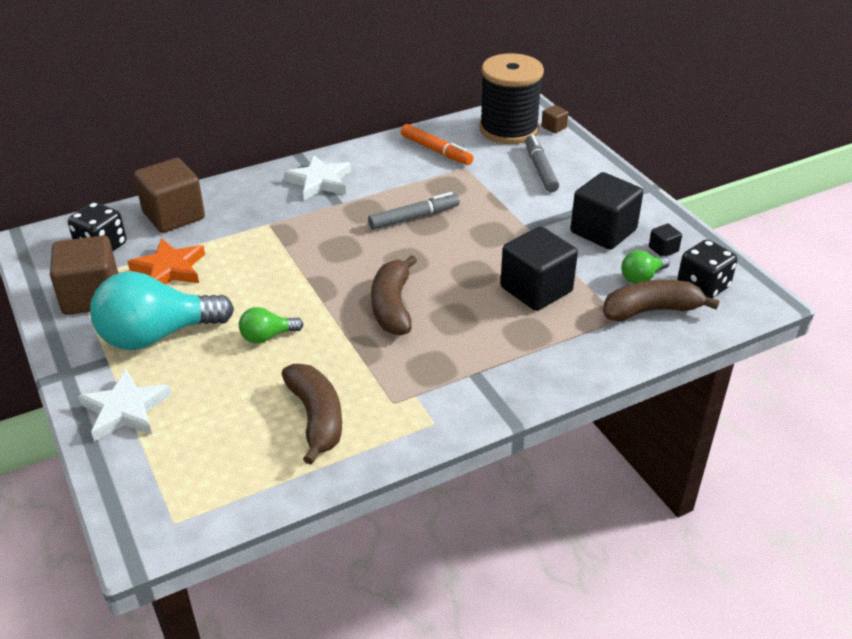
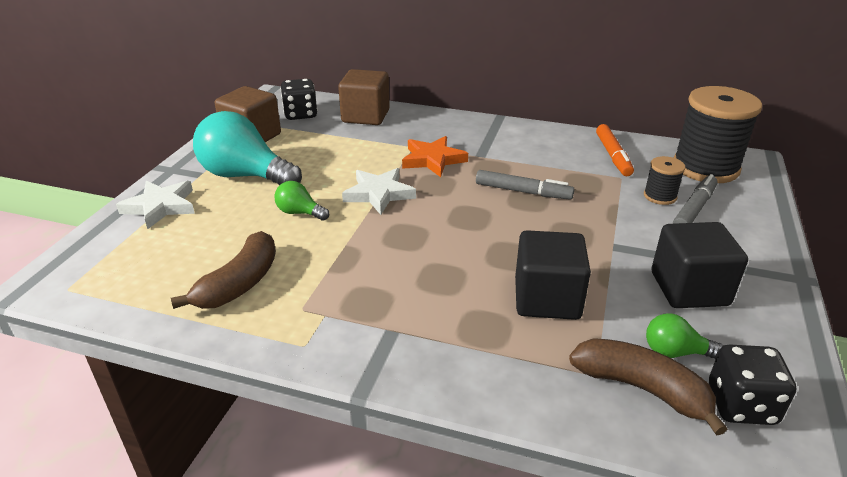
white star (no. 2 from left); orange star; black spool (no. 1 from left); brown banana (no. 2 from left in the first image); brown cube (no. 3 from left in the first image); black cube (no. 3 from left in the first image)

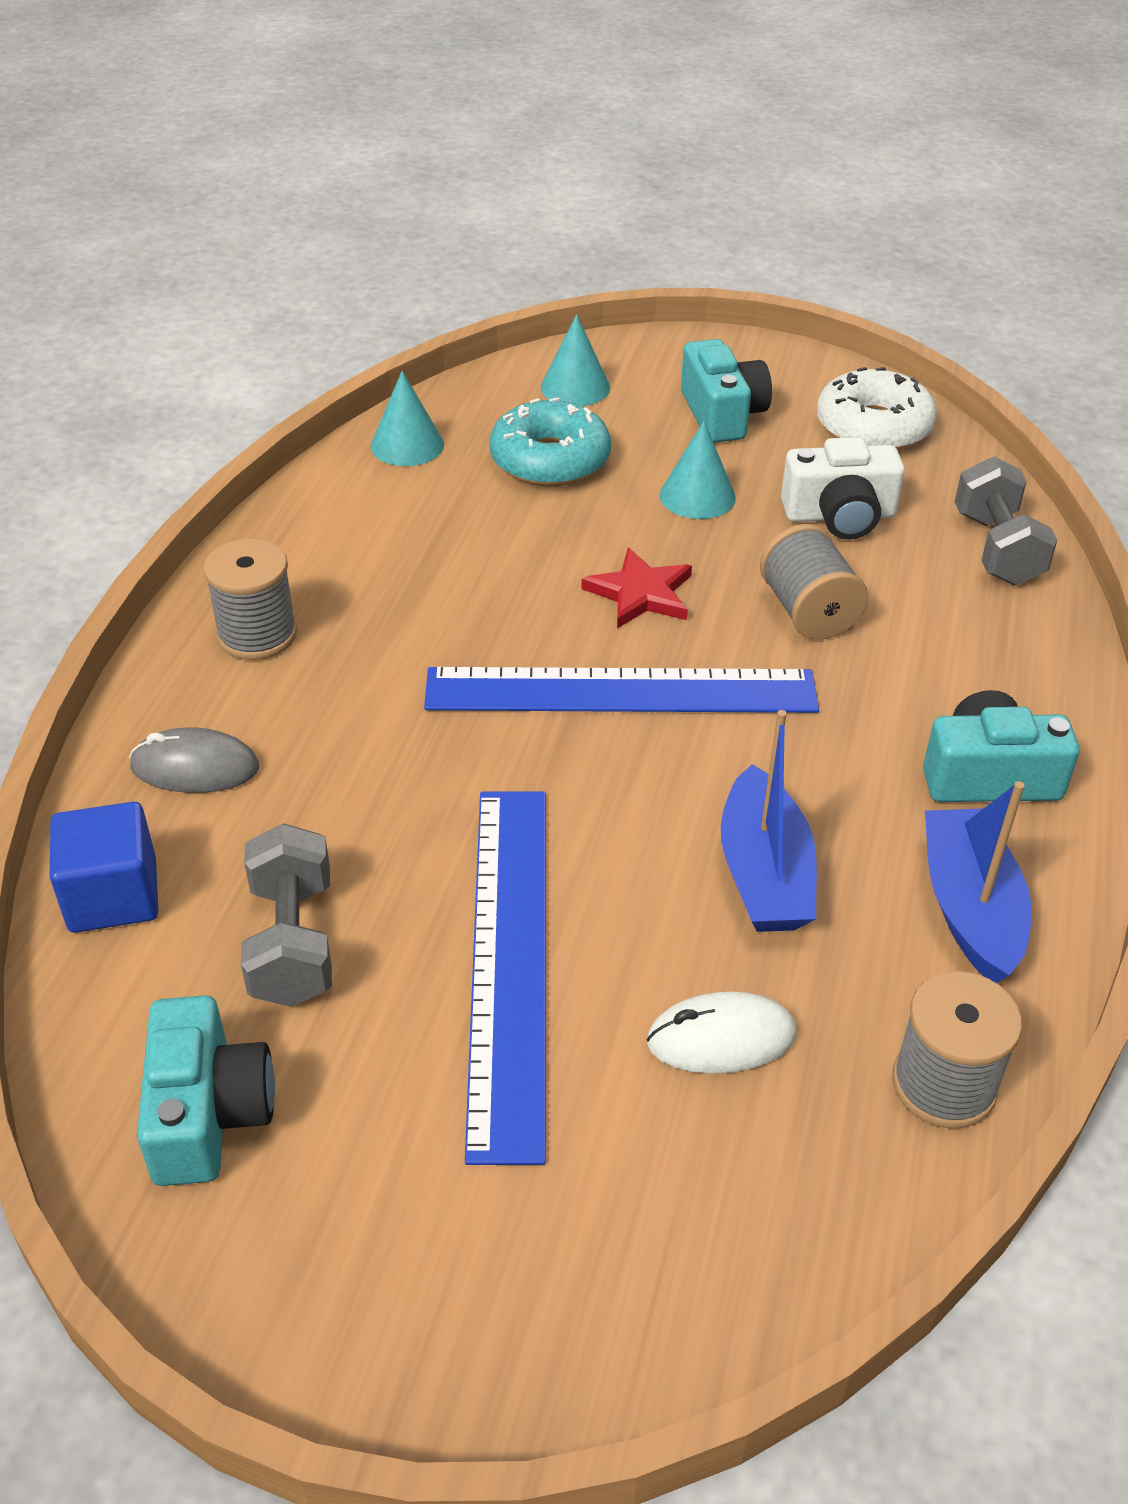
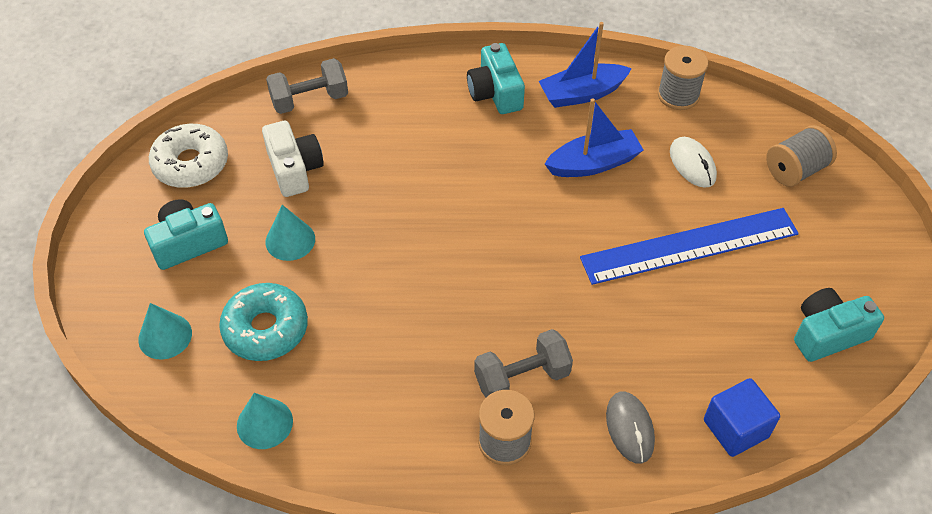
grey dumbbell (no. 2 from left); grey spool (no. 3 from left); blue ruler (no. 2 from left in the first image); red star

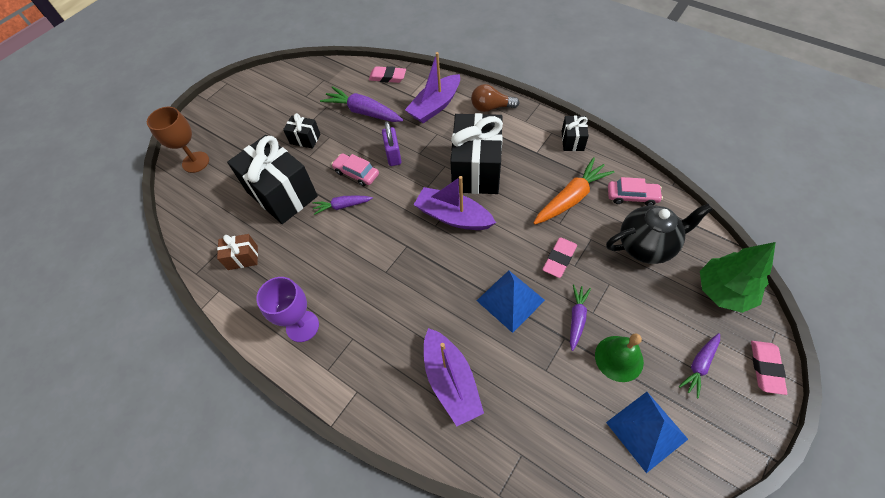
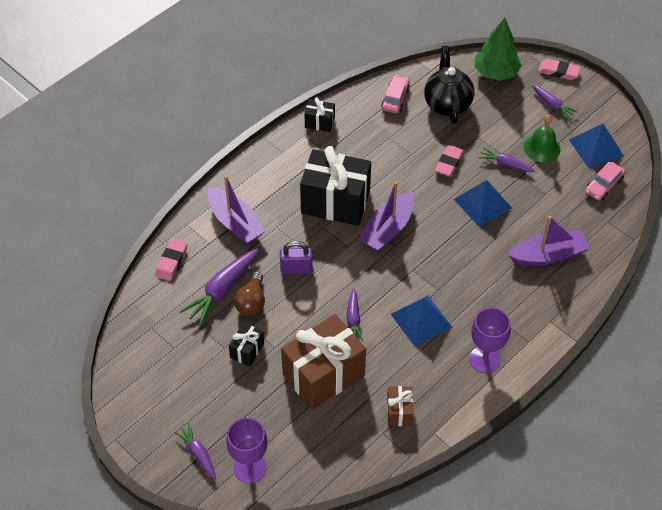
purple carrot (no. 1 from left); purple goblet (no. 1 from left); brown light bulb; brown gift (no. 1 from left); blue pyramid (no. 1 from left); pink eraser (no. 2 from left); pink car (no. 2 from left); orange carrot

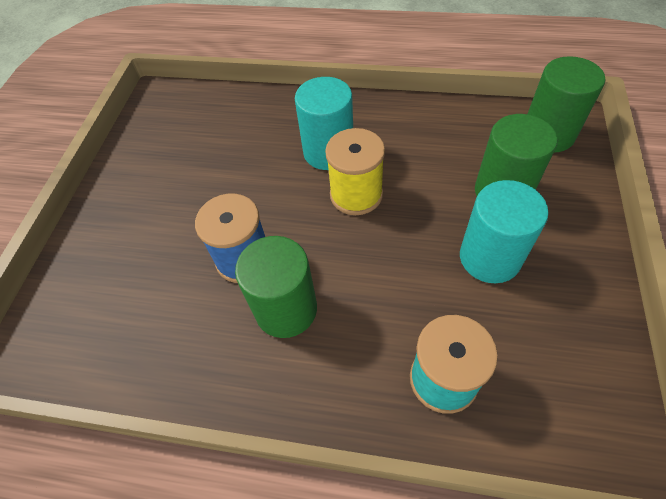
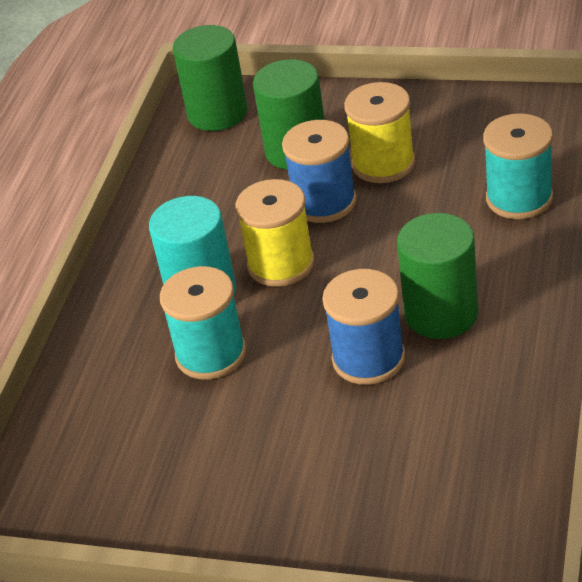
turquoise spool (no. 1 from left); blue spool (no. 1 from left); yellow spool (no. 2 from left)

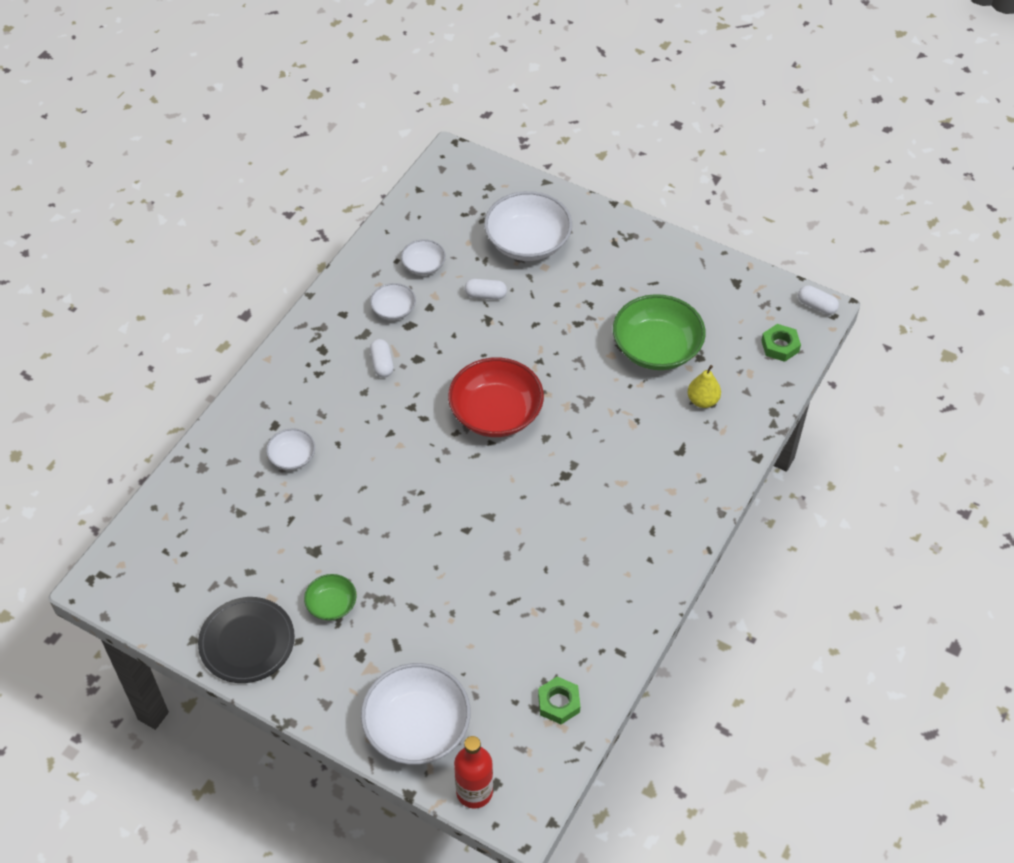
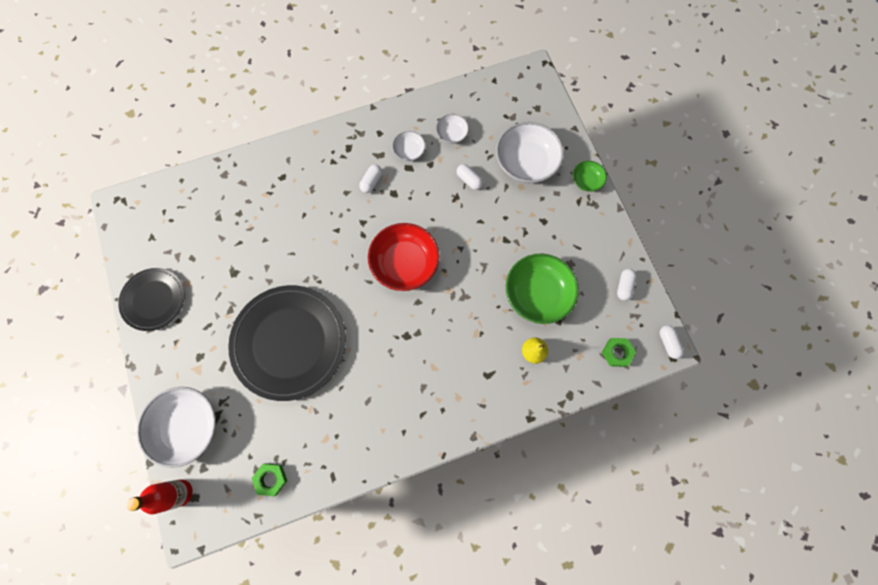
black plate (no. 2 from left); green bowl (no. 2 from left); white capsule (no. 3 from left); white bowl (no. 1 from left in the first image)

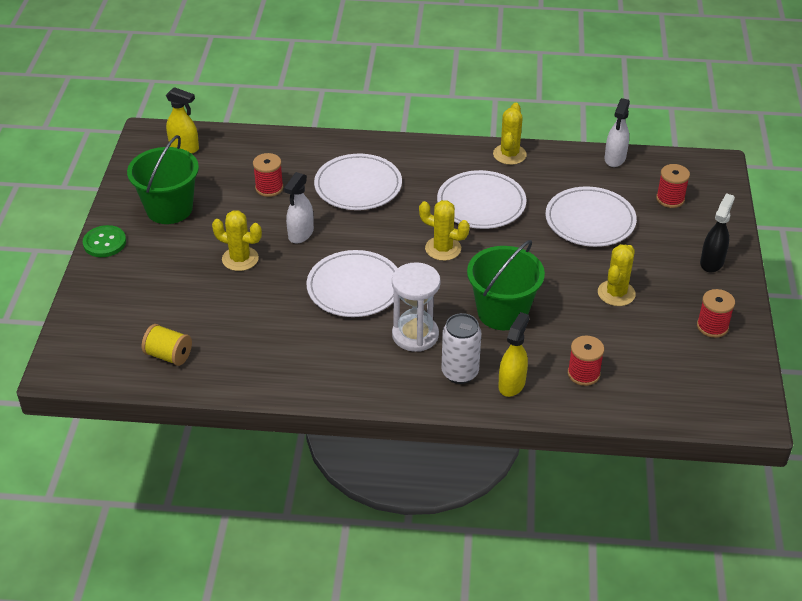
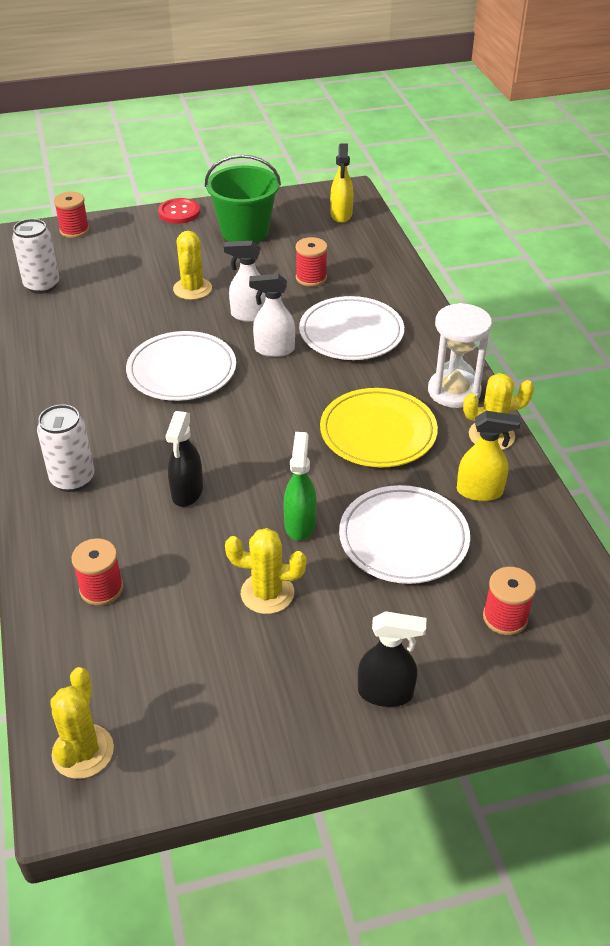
white can (no. 1 from left); yellow cactus (no. 1 from left); red spool (no. 1 from left); red button; black spray bottle (no. 1 from left); white spray bottle (no. 2 from left); green spray bottle; yellow plate; white hourglass; yellow spray bottle (no. 2 from left)

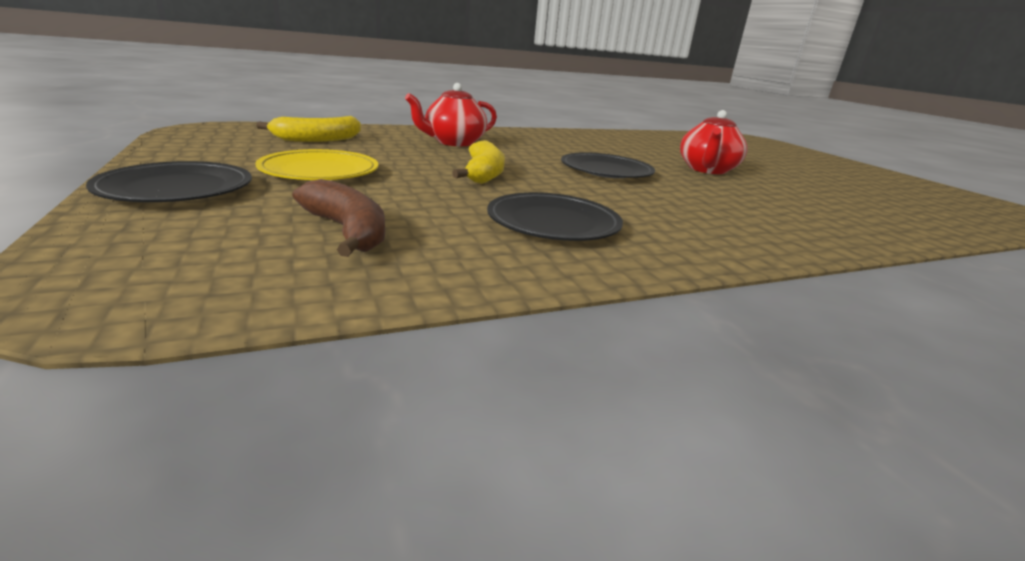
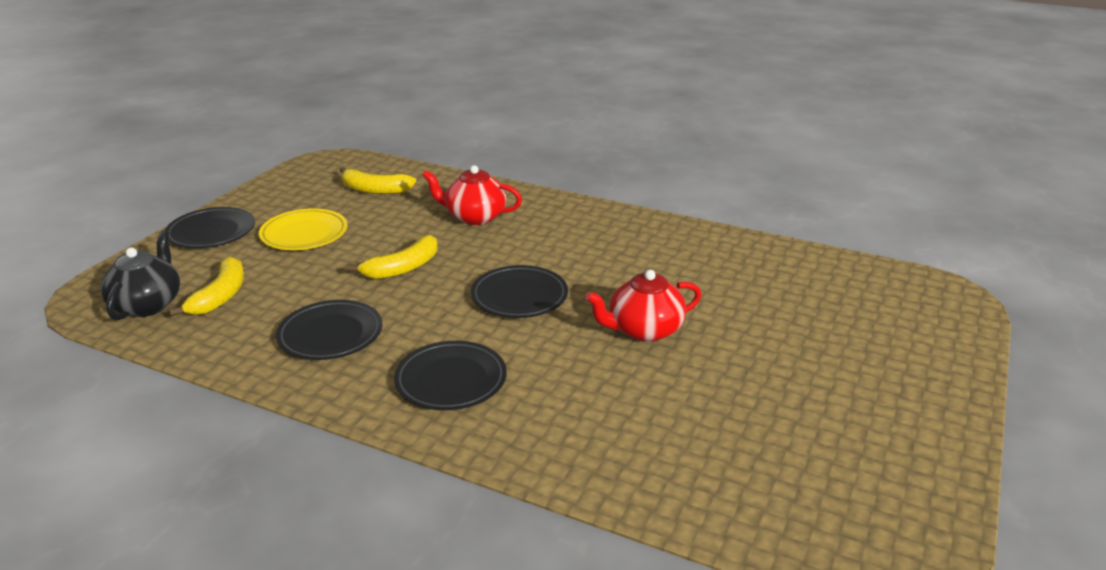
black teapot; yellow banana (no. 1 from left); black plate (no. 3 from left)

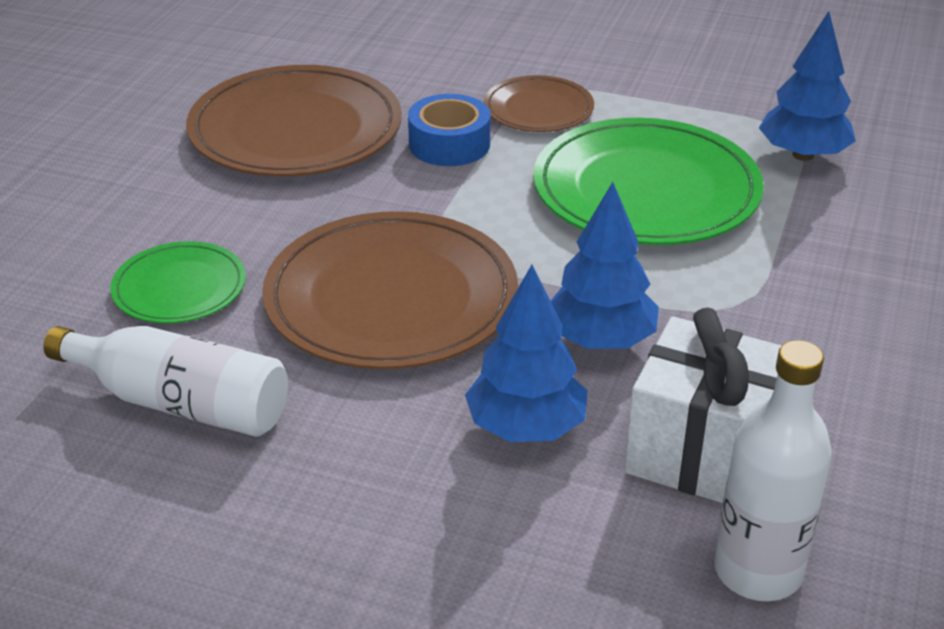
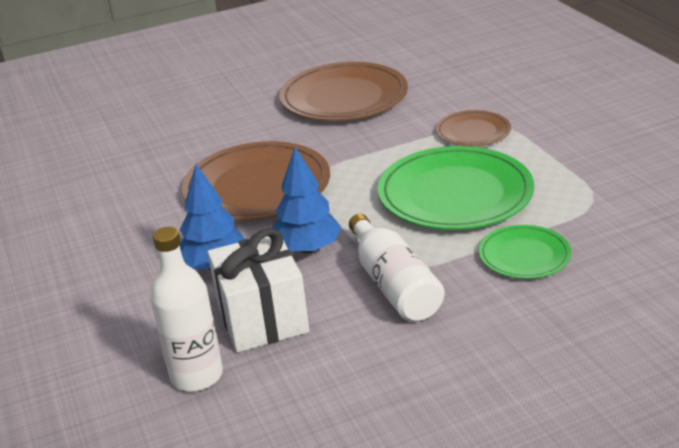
white bottle (no. 2 from left); green plate (no. 2 from left); blue tape; blue tree (no. 3 from left in the first image)

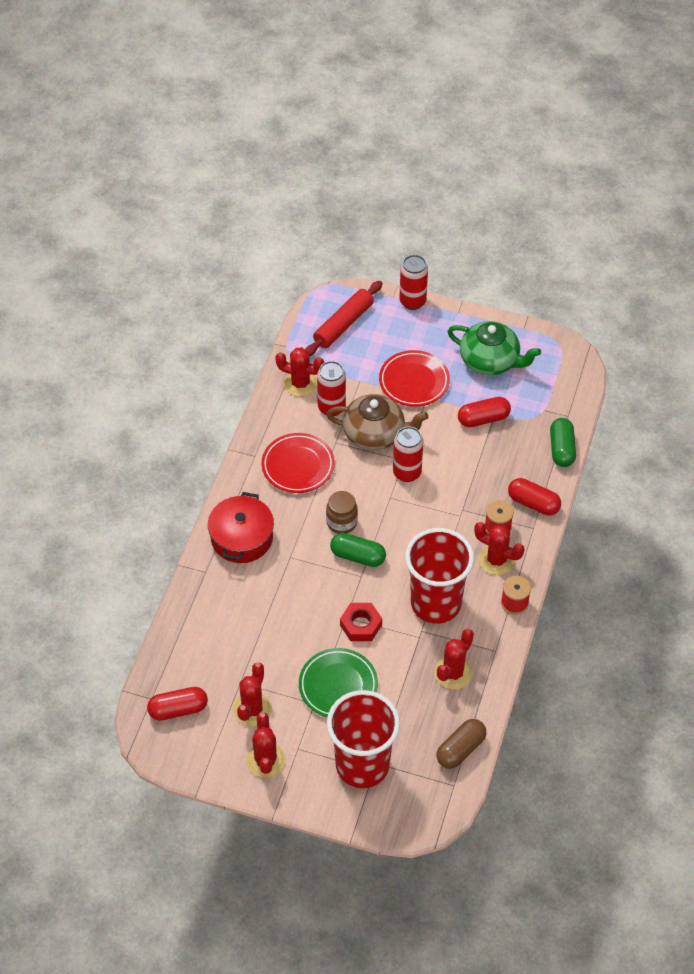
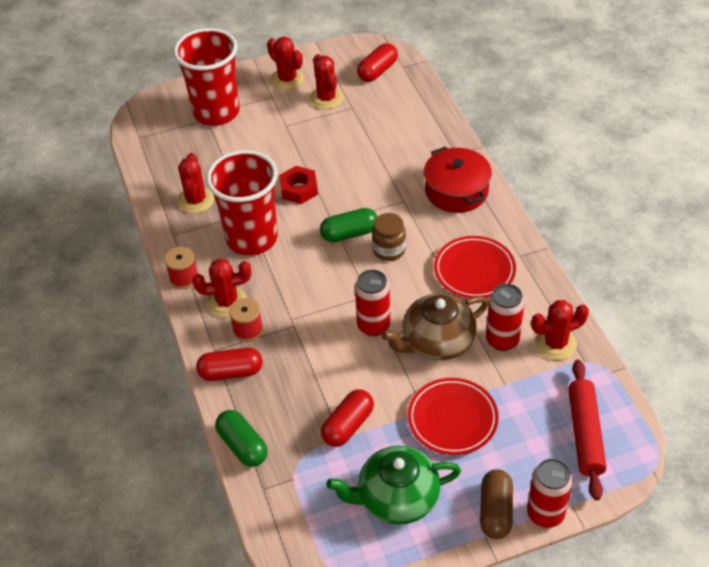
brown capsule; green plate

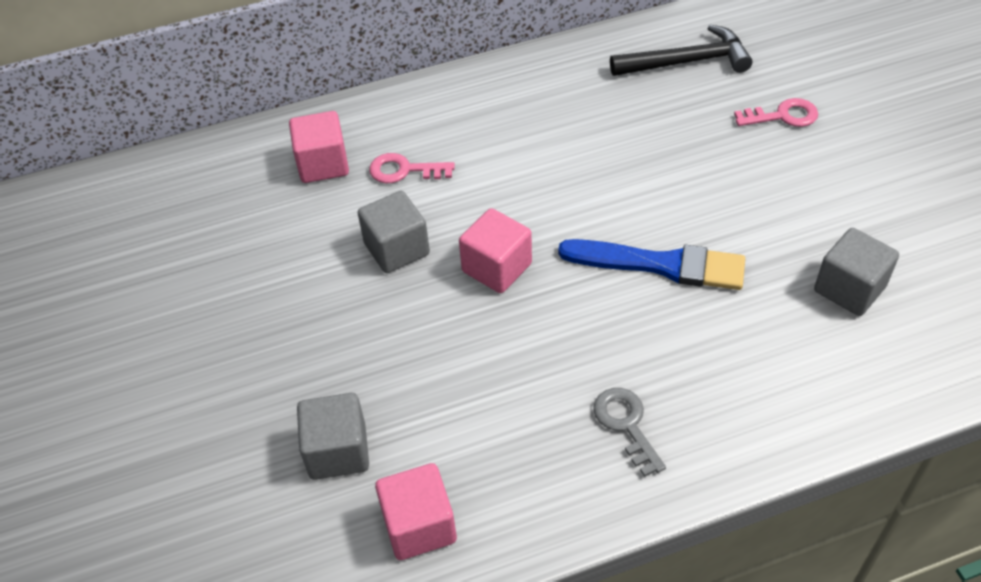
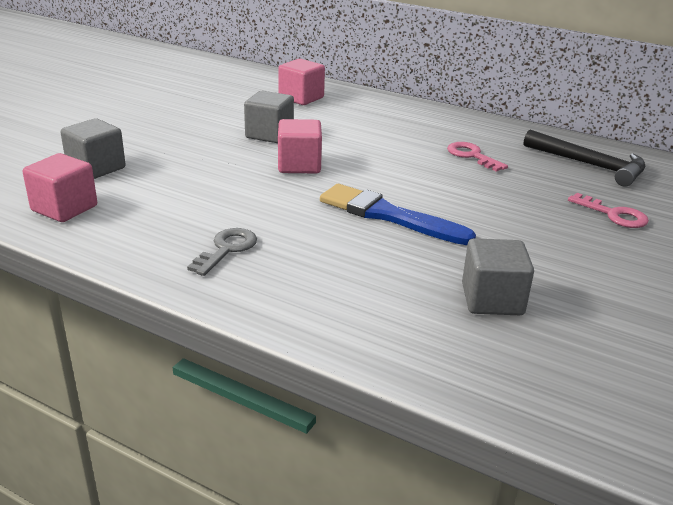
blue brush; pink key (no. 1 from left)

